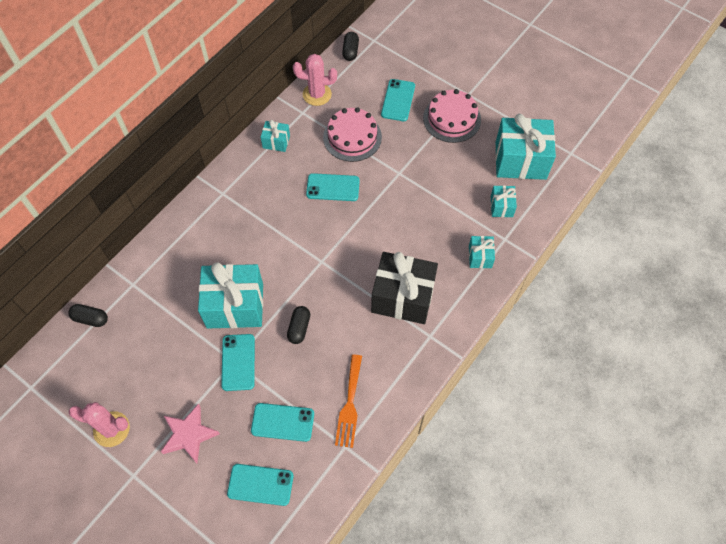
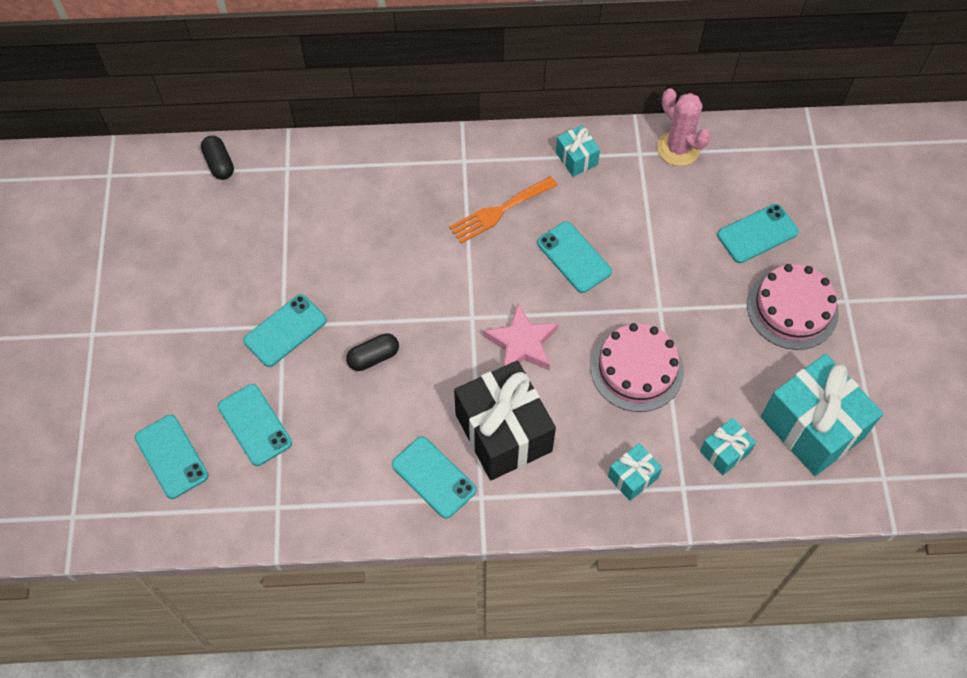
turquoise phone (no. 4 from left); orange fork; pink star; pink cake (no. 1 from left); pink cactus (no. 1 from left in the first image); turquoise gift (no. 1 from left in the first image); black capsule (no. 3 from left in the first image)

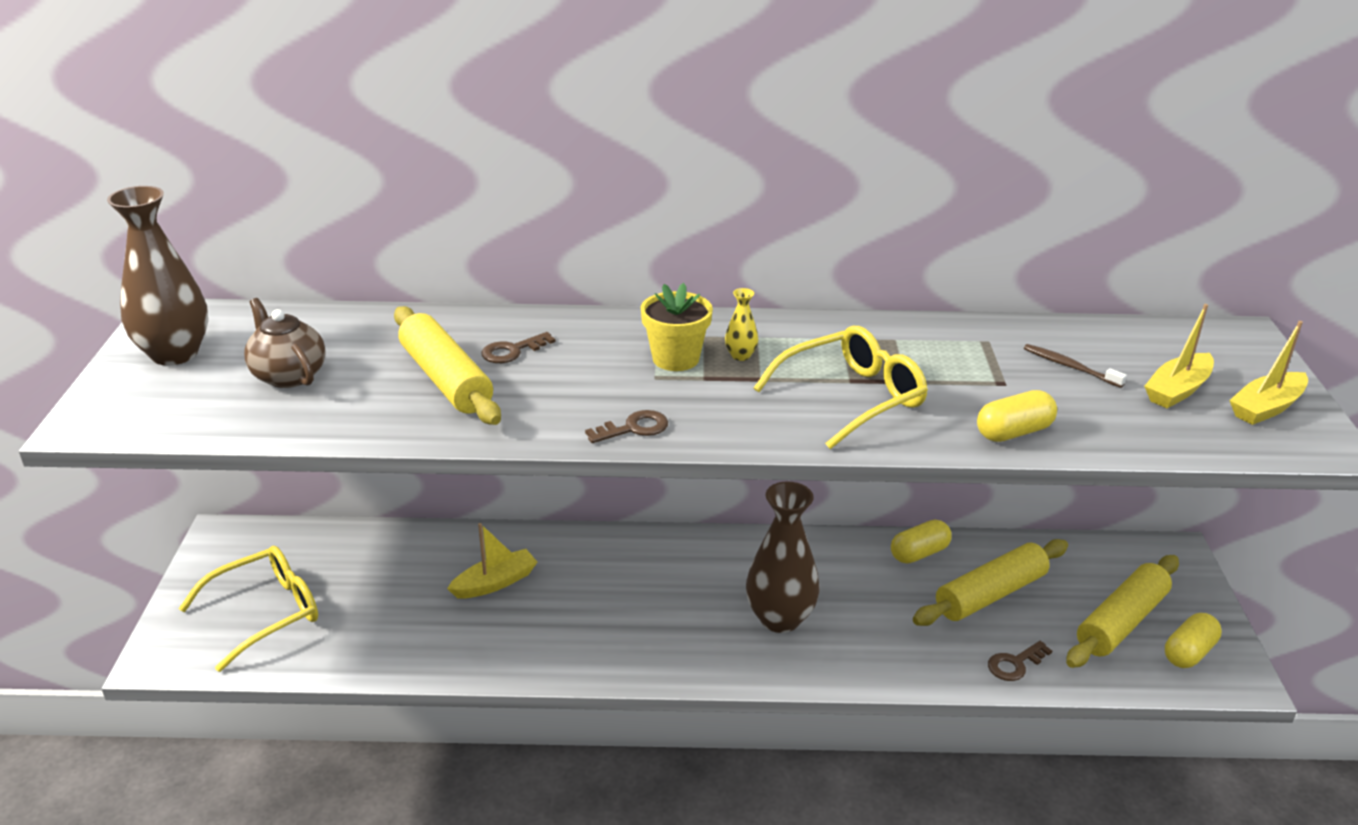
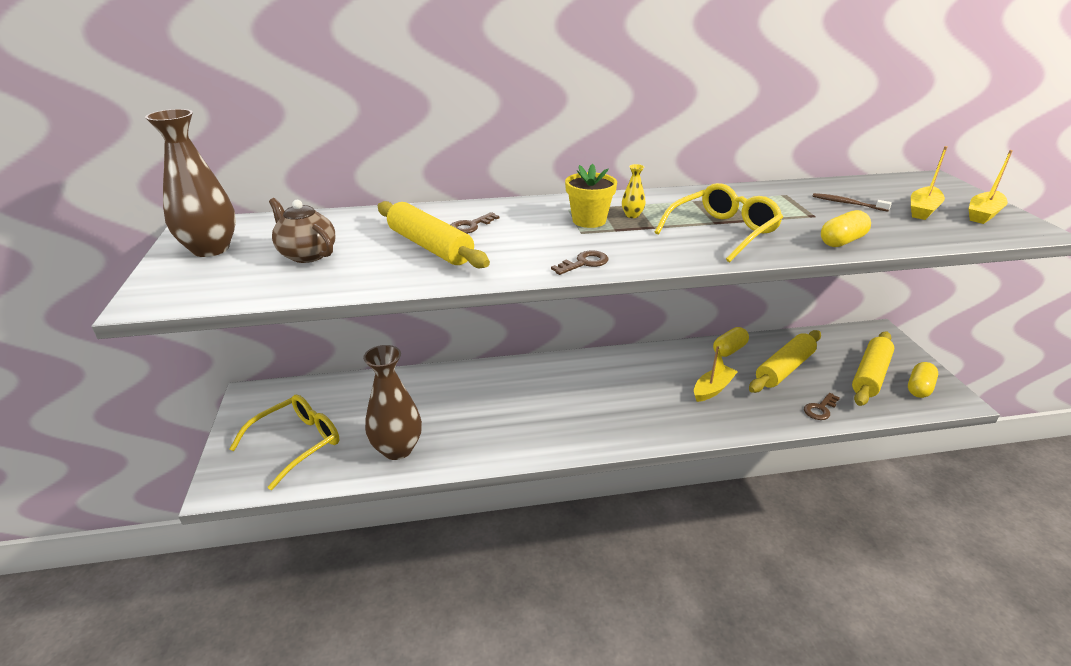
brown vase (no. 2 from left); yellow boat (no. 1 from left)

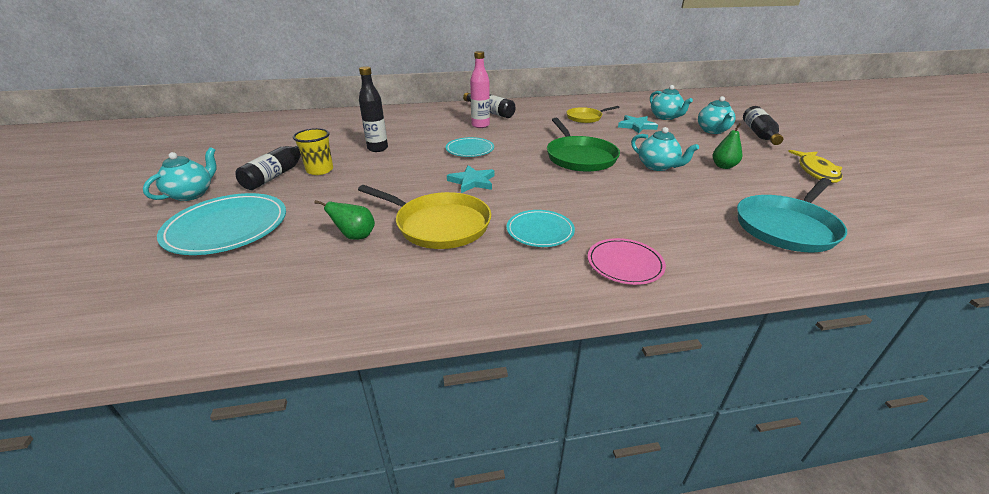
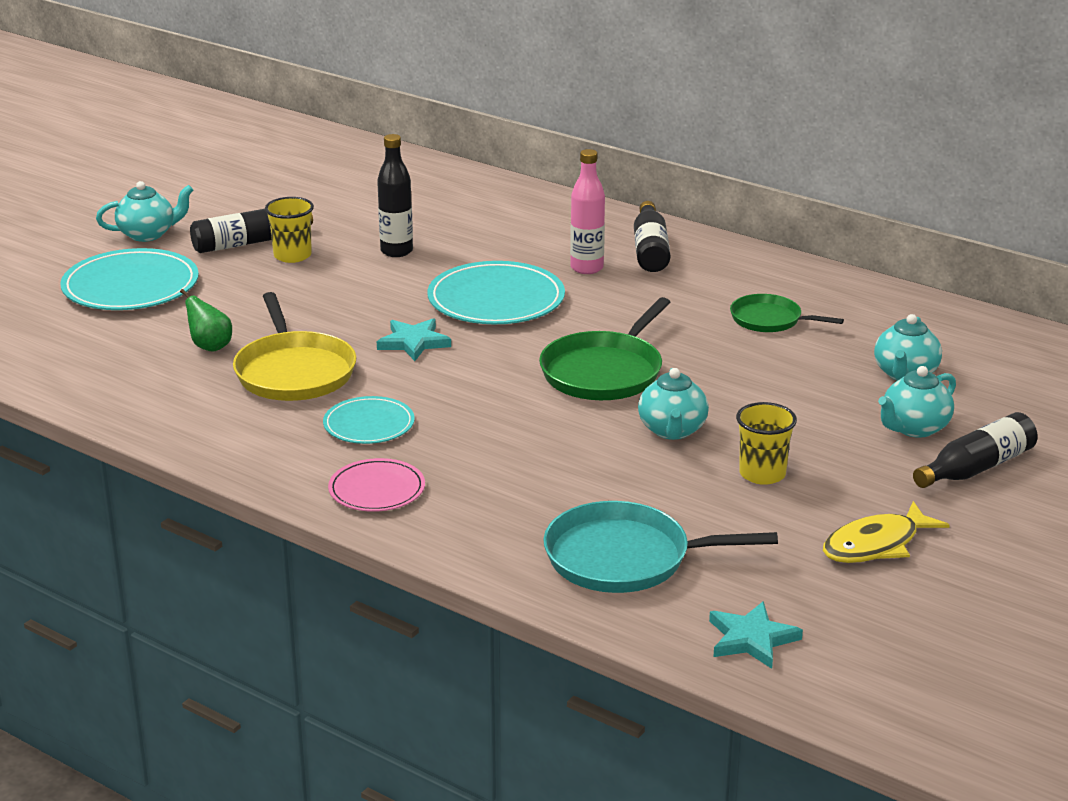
turquoise plate (no. 3 from left); turquoise star (no. 2 from left); green pan (no. 2 from left); yellow cup (no. 2 from left)

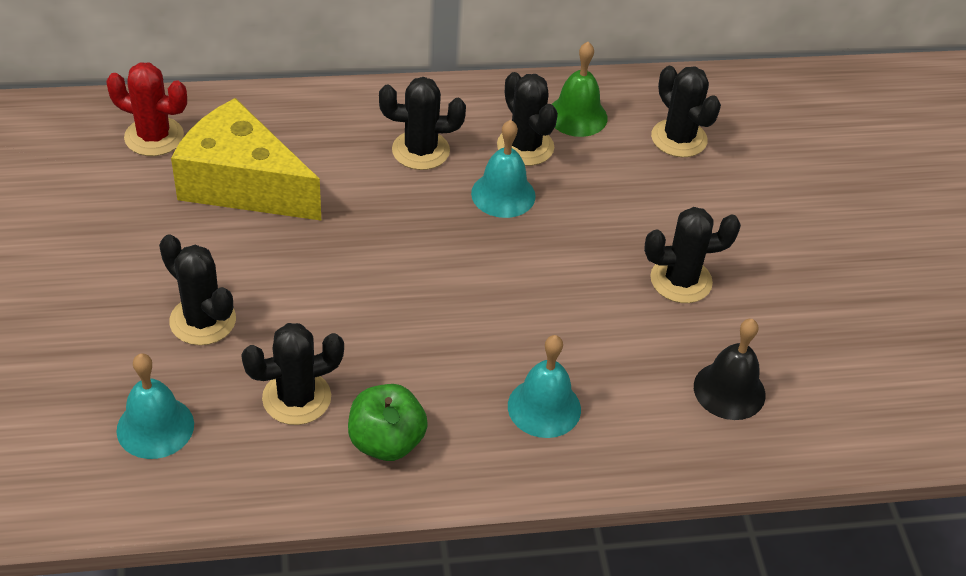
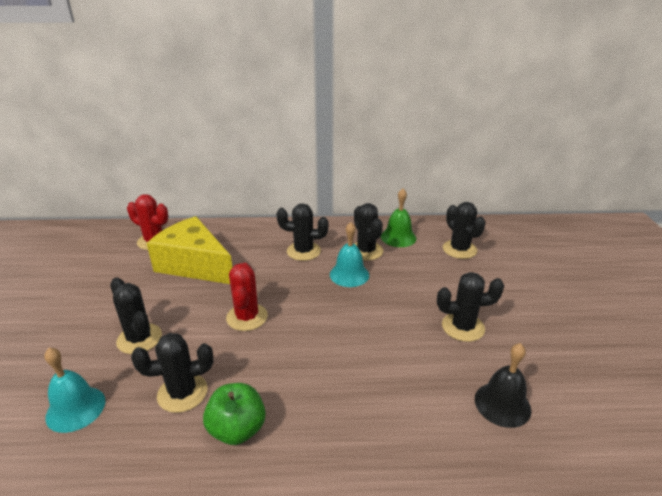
red cactus (no. 2 from left); turquoise bell (no. 3 from left in the first image)

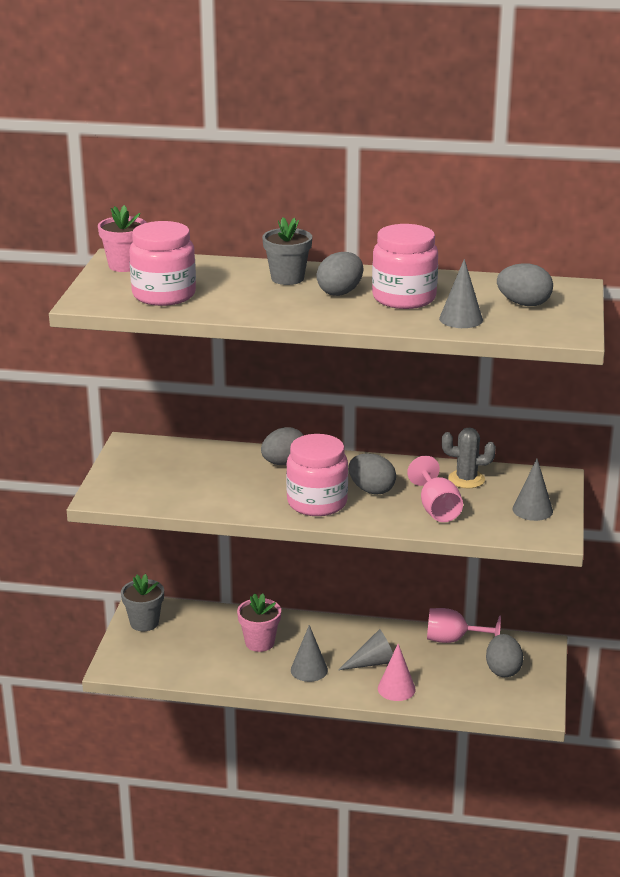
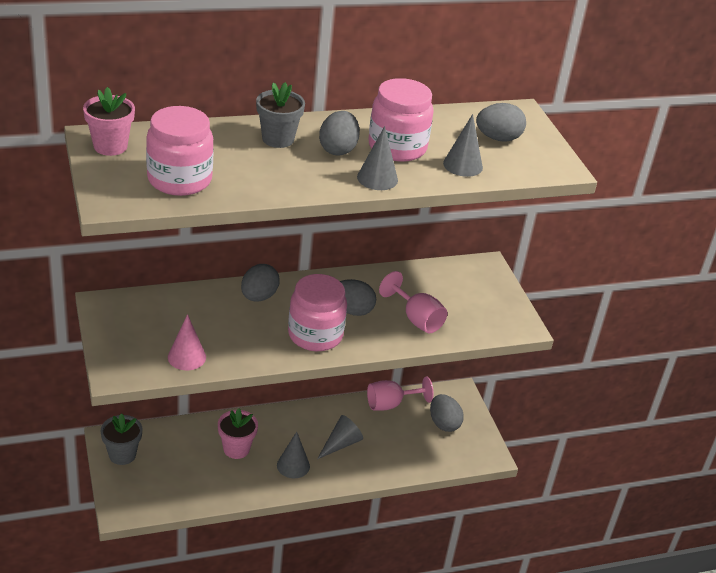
pink cone; grey cone (no. 3 from left); grey cactus

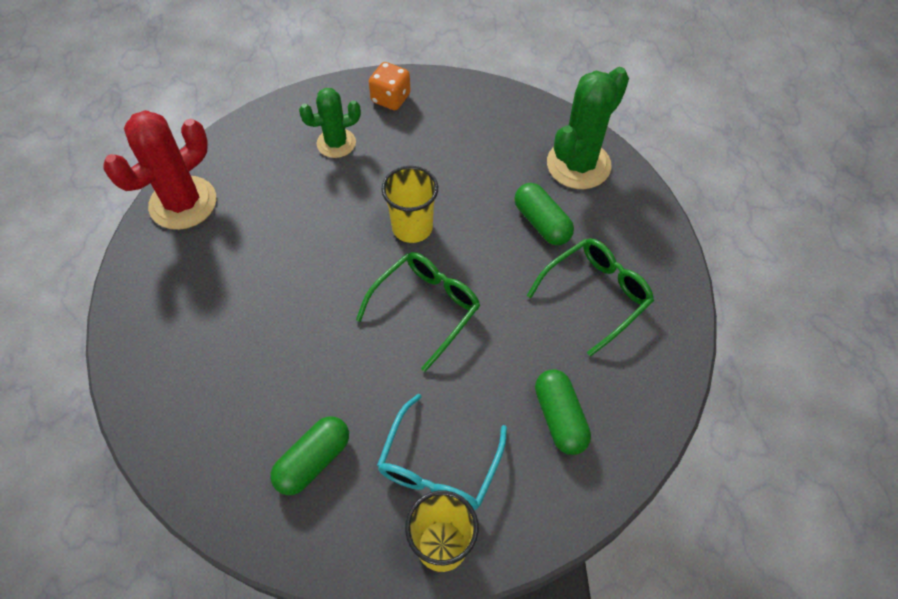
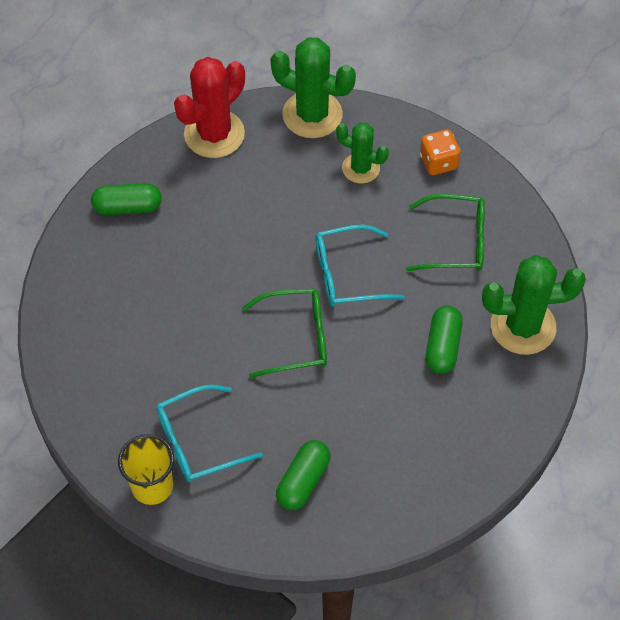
green capsule (no. 1 from left); red cactus; green cactus (no. 1 from left); turquoise glasses (no. 2 from left); green glasses (no. 2 from left)

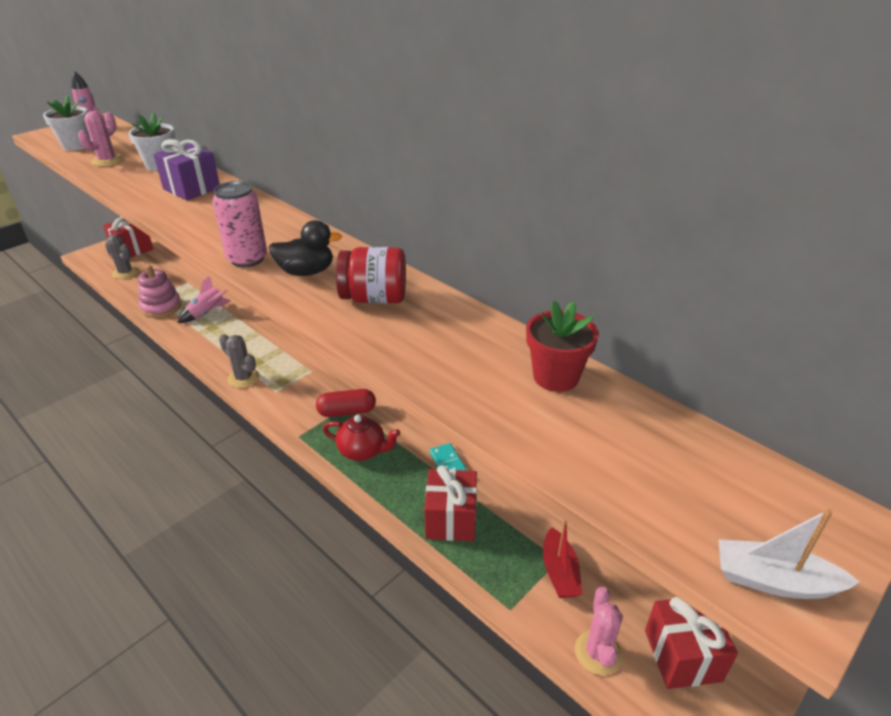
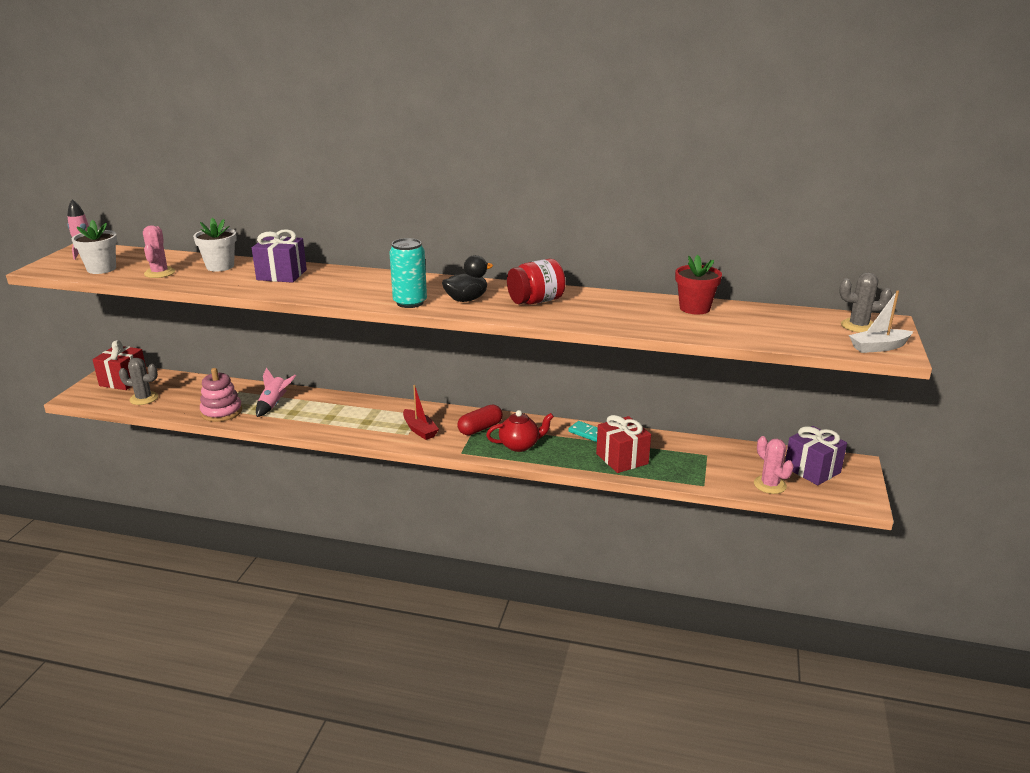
turquoise can; red boat; purple gift (no. 2 from left); grey cactus (no. 2 from left)

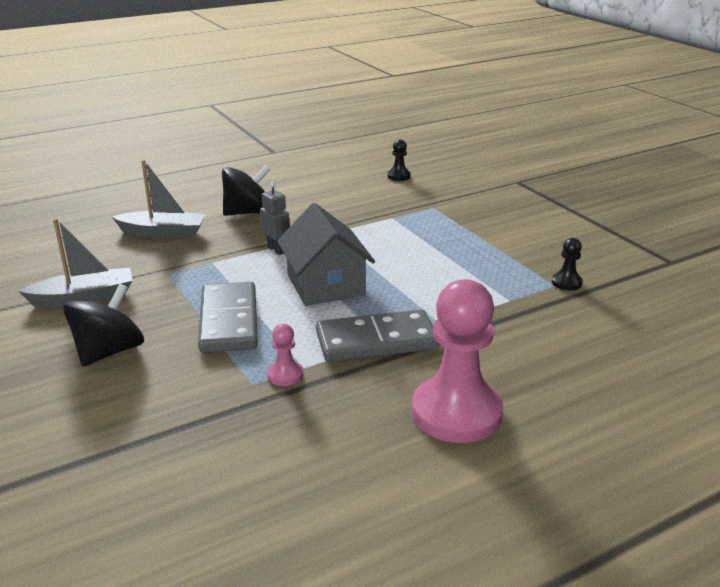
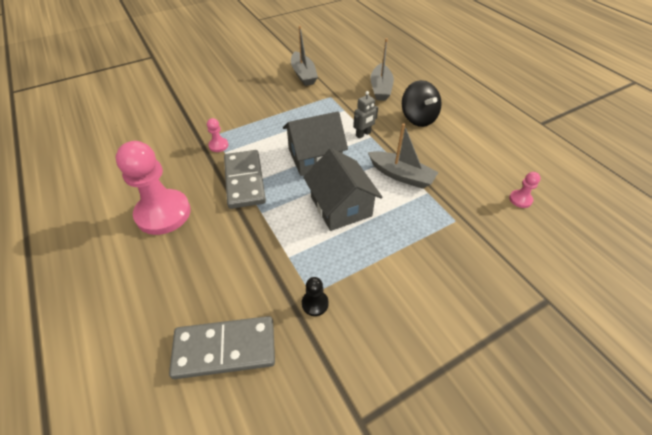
grey domino (no. 1 from left); grey house (no. 2 from left); grey boat (no. 3 from left); pink pawn (no. 3 from left); black spinning top (no. 1 from left in the first image)

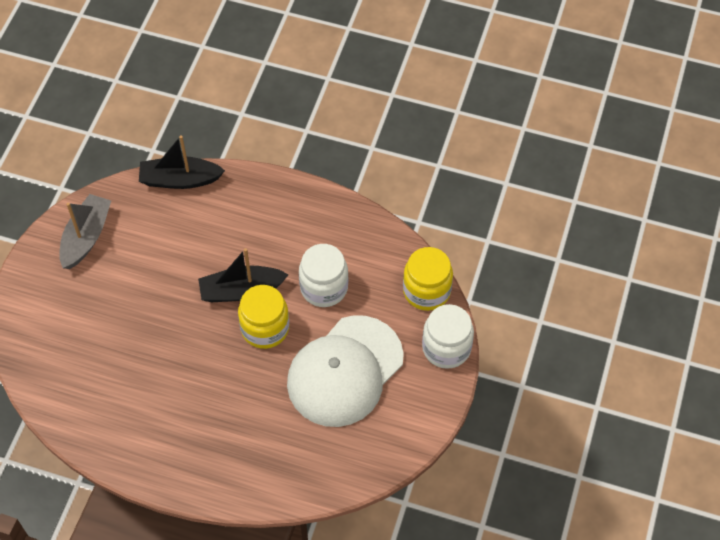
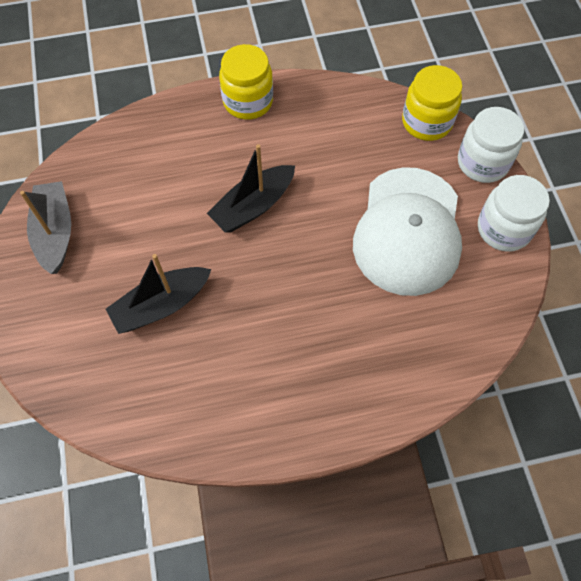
black boat (no. 1 from left); yellow jar (no. 1 from left); white jar (no. 2 from left)

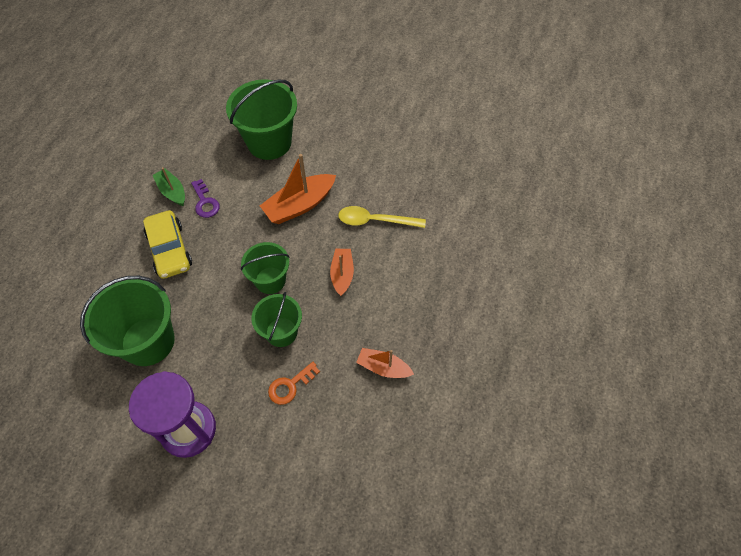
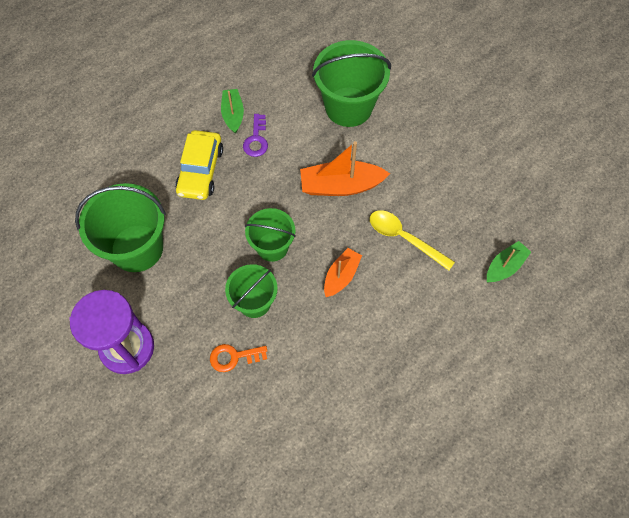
green boat (no. 2 from left); orange boat (no. 3 from left in the first image)

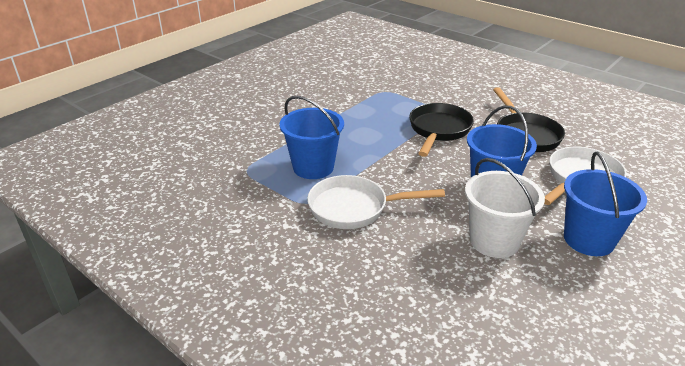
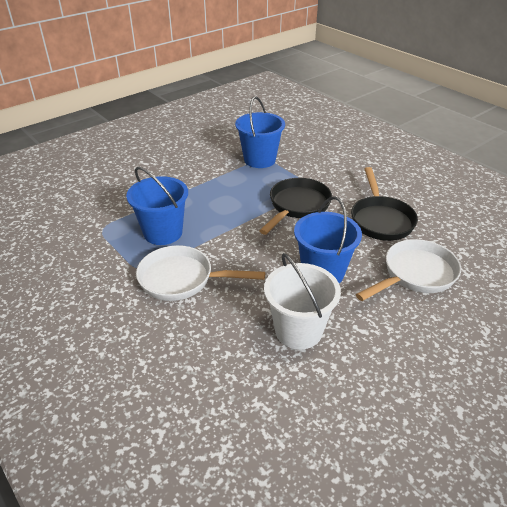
blue bucket (no. 2 from left)

